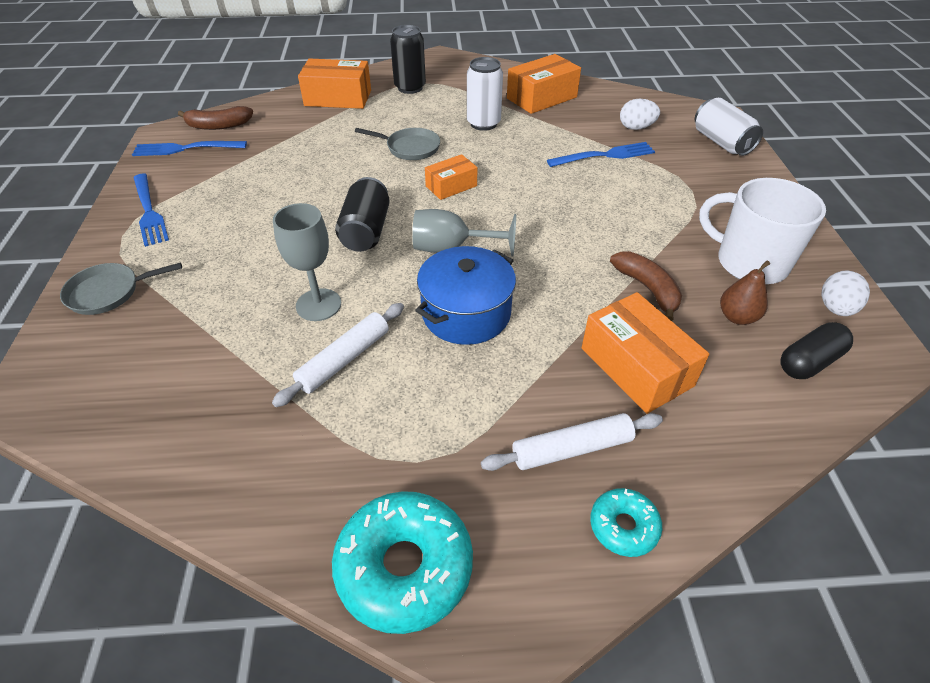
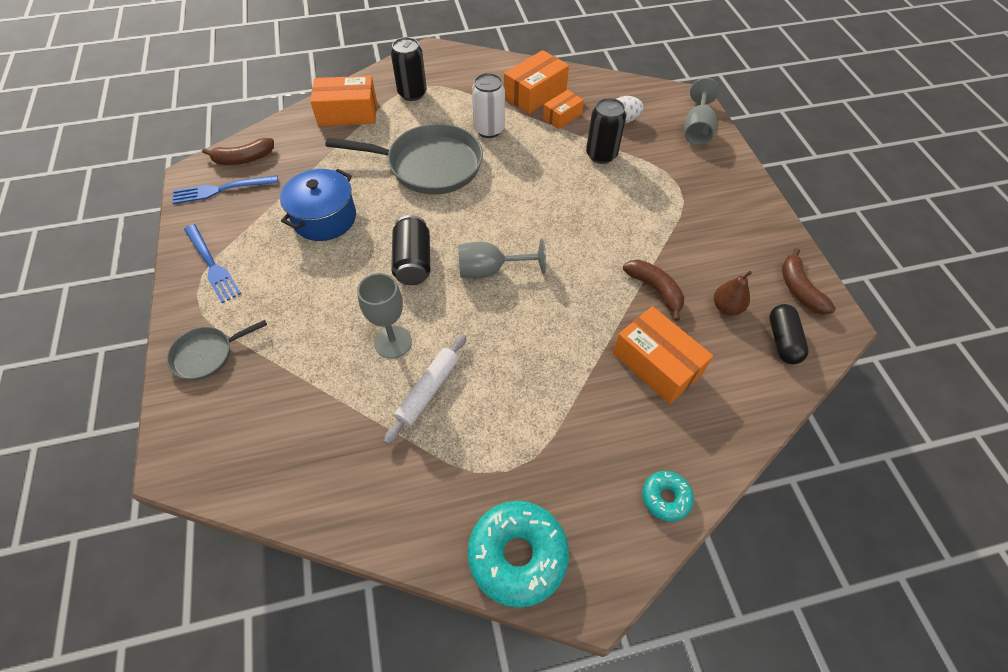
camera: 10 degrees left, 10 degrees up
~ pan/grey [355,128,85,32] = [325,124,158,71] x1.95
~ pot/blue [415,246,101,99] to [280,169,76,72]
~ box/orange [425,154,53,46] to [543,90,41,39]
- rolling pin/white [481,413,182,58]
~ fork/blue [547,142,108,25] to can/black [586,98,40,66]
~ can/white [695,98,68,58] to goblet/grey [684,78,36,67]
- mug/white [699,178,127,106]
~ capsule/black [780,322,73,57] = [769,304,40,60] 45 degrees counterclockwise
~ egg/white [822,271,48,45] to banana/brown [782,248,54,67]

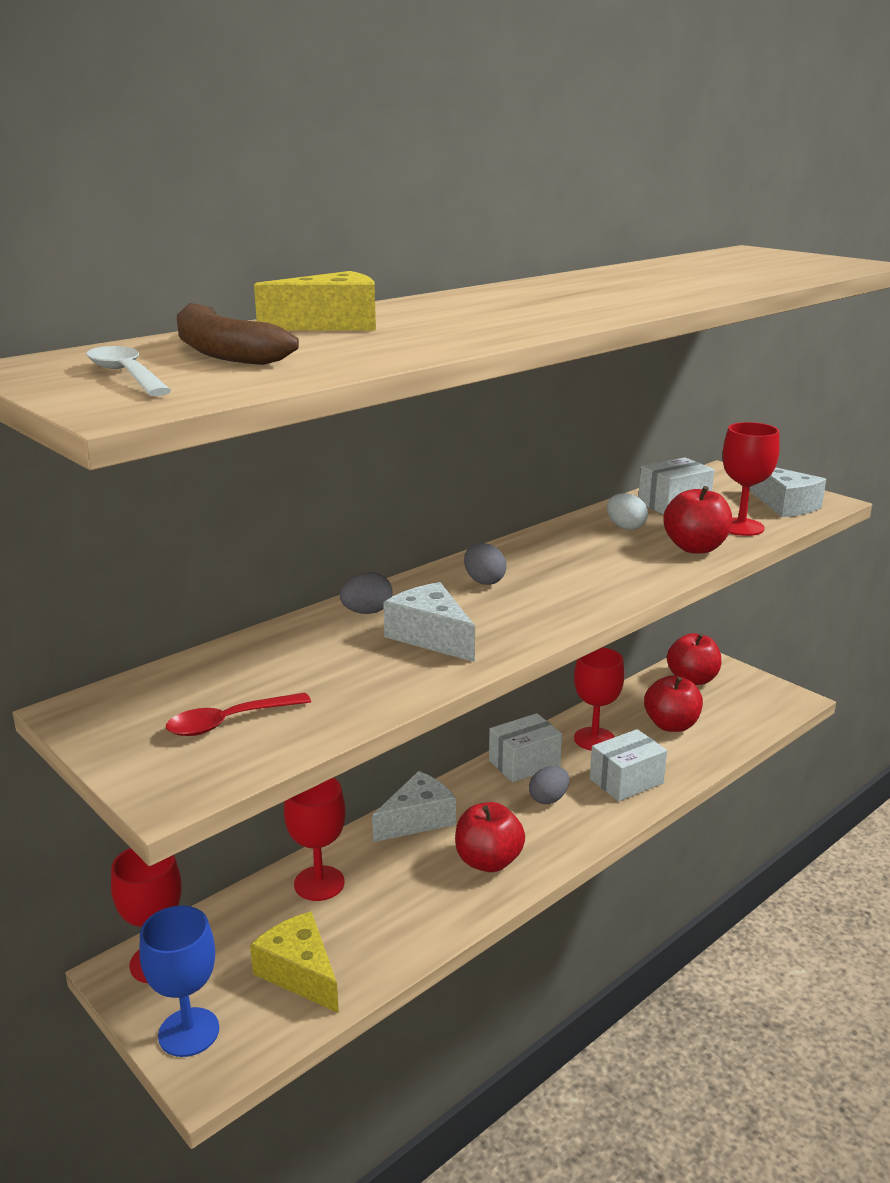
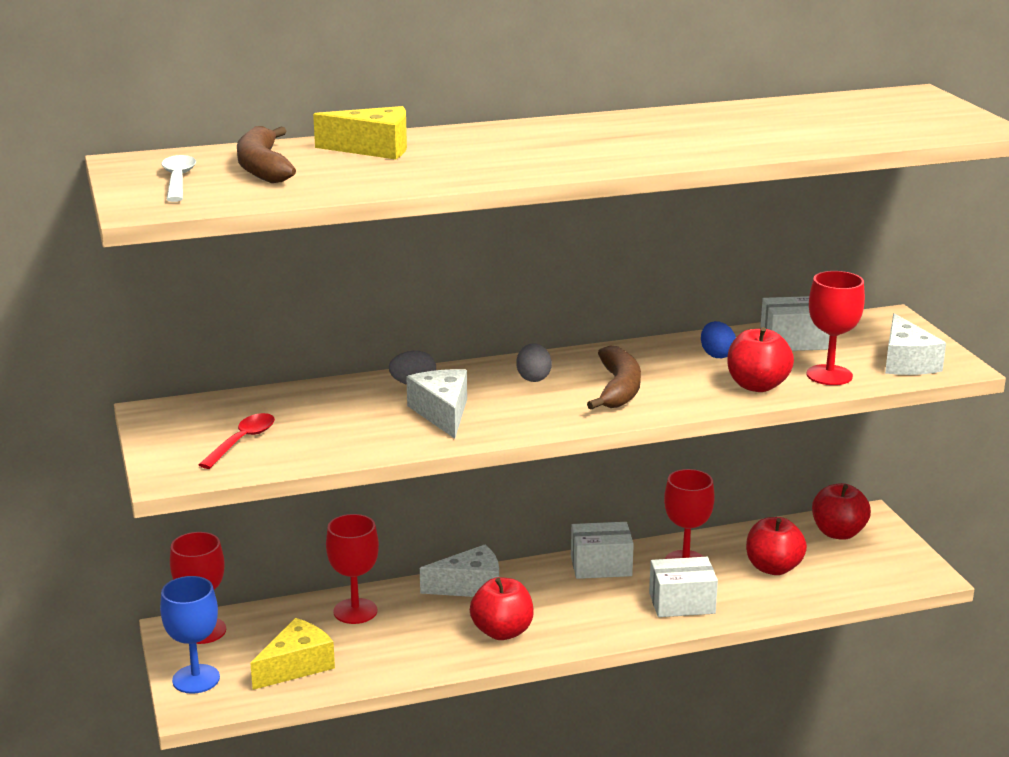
camera: 25 degrees right, 0 degrees up
~ spoon/red [166,693,145,43] = [198,413,77,56] 120 degrees clockwise
~ cheese/yellow [250,911,89,102] = [250,618,85,72] 60 degrees clockwise
- egg/grey [529,766,40,38]
~ egg/white [607,493,41,37] to egg/blue [701,321,35,37]
+ banana/brown [587,345,54,65]

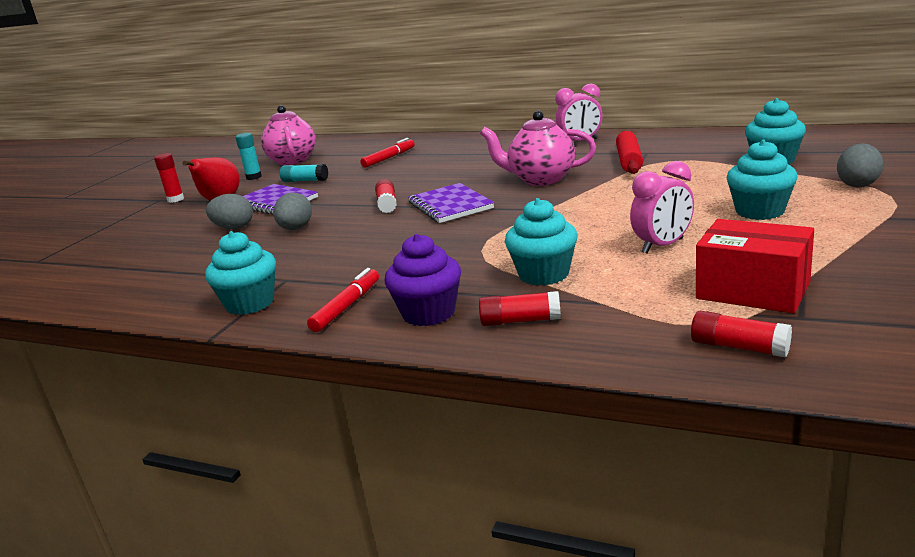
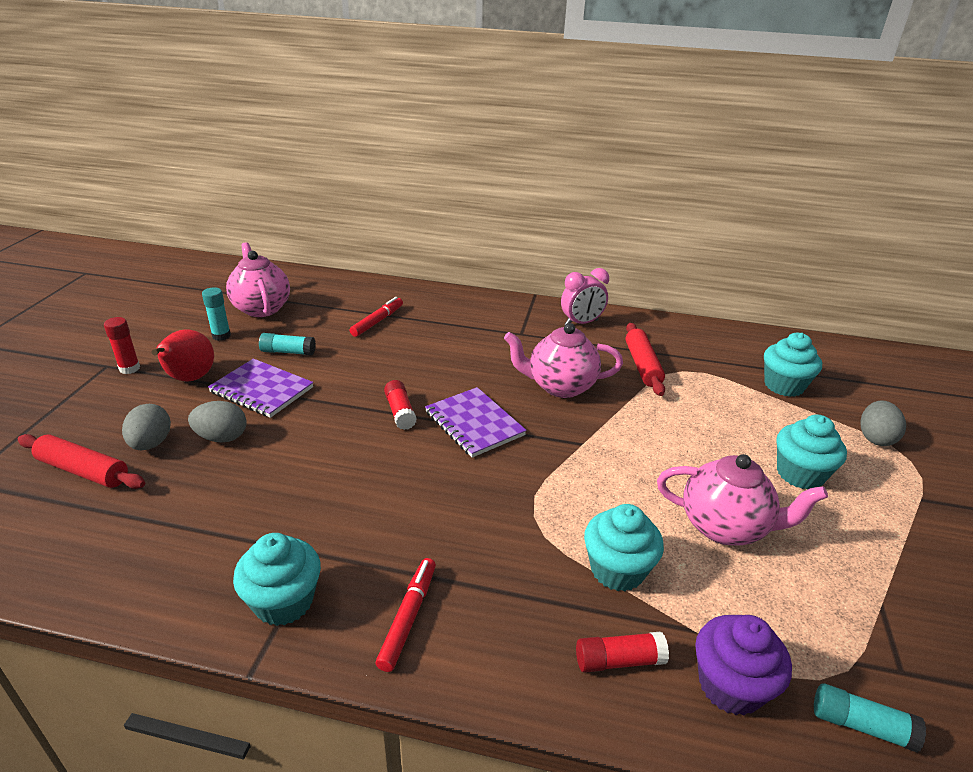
camera: 15 degrees left, 10 degrees up
~ egg/grey [273,193,39,37] to [122,404,49,46]
~ cupcake/purple [385,234,76,92] to [695,615,97,100]
~ clock/pink [630,161,64,92] to teapot/pink [657,454,171,91]
~ glue stick/red [691,311,101,46] to glue stick/turquoise [814,683,112,70]
- box/red [696,219,118,94]
+ rolling pin/red [18,434,127,55]

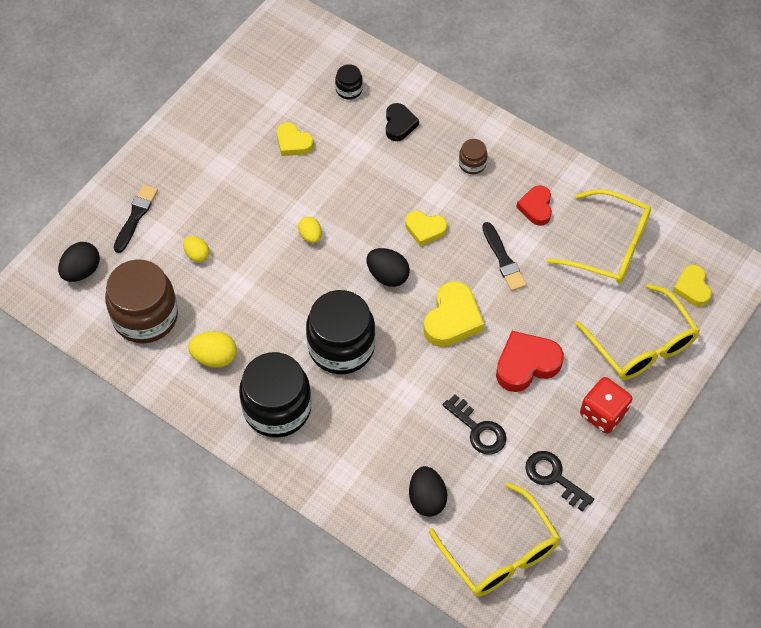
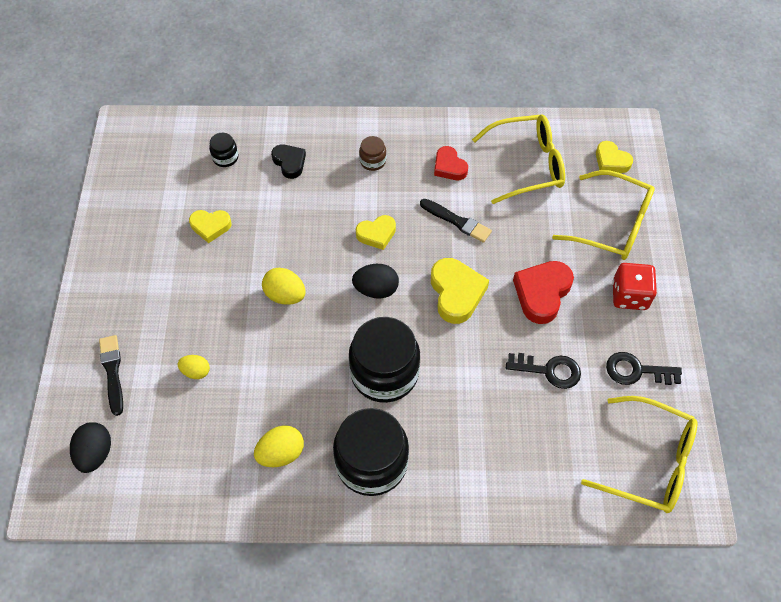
camera: 35 degrees left, 0 degrees up
- jar/brown [105,259,73,84]
~ egg/yellow [298,217,24,26] = [262,268,44,37] x1.53
- egg/black [409,466,38,51]

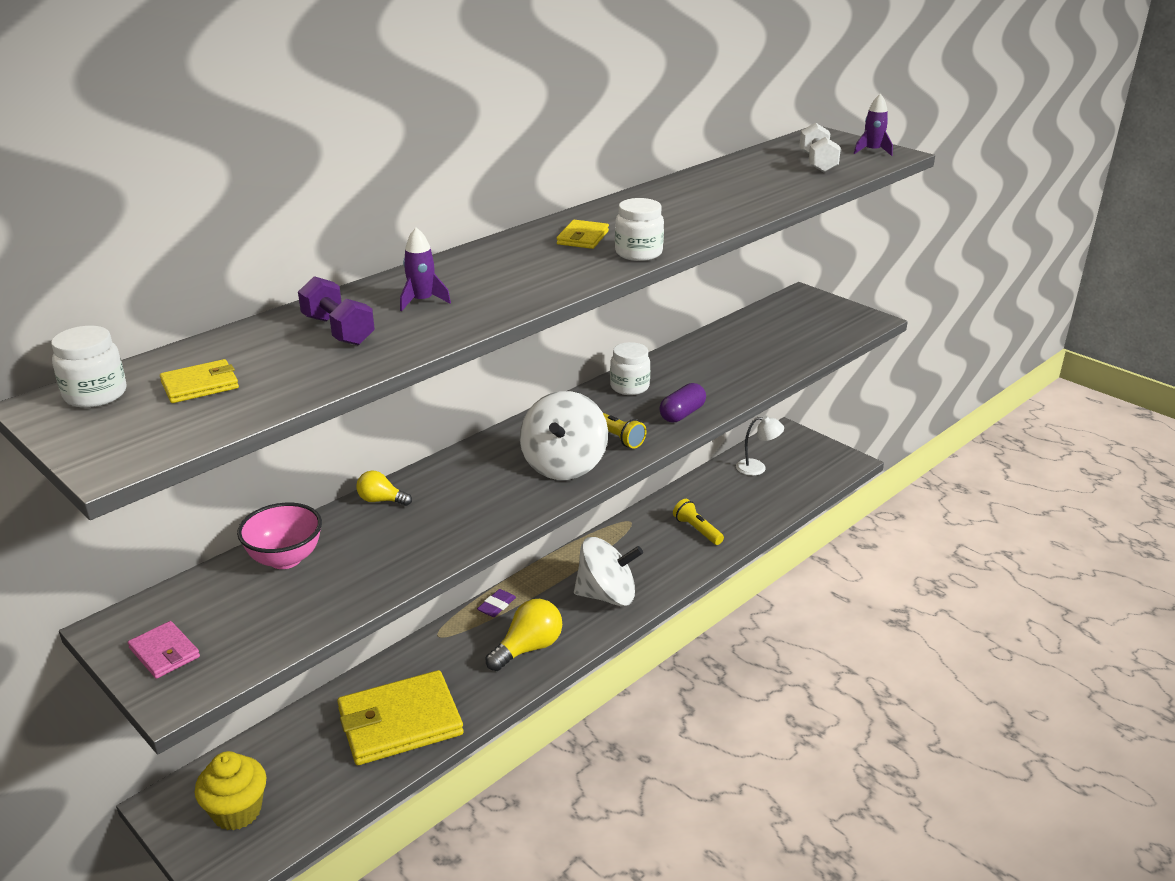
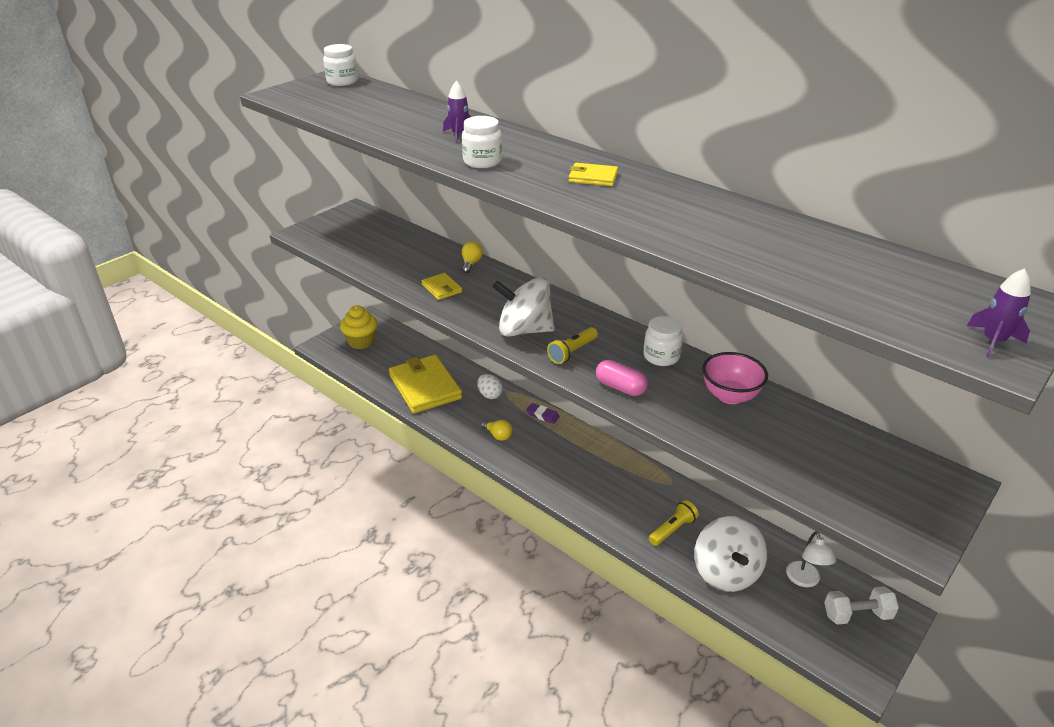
camera: 85 degrees right, 5 degrees up
- wallet/pink [128,621,72,58]
~ wallet/yellow [160,359,79,44] to [421,273,41,27]
~ bowl/pink [237,503,85,66] to [702,352,66,52]
- dumbbell/purple [298,276,77,69]
~ light bulb/yellow [486,599,76,72] = [481,420,31,21] x0.57
~ spinning top/white [574,537,69,69] to [694,516,73,76]
~ jar/white [615,198,49,63] to [462,116,40,52]
~ capsule/purple [659,383,47,40] to capsule/pink [596,360,52,36]
~ dumbbell/white [799,123,42,49] to [824,586,75,39]
+ egg/white [477,374,26,25]

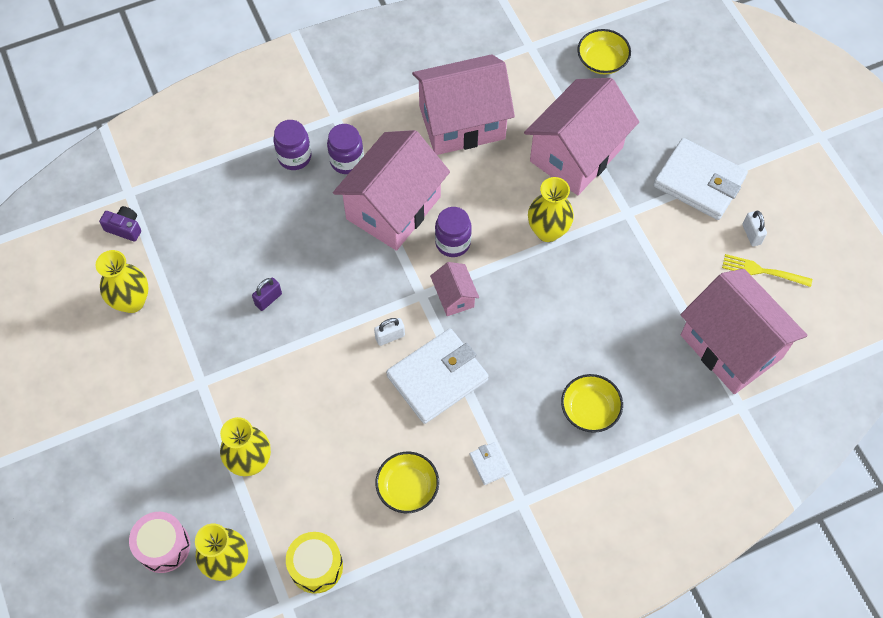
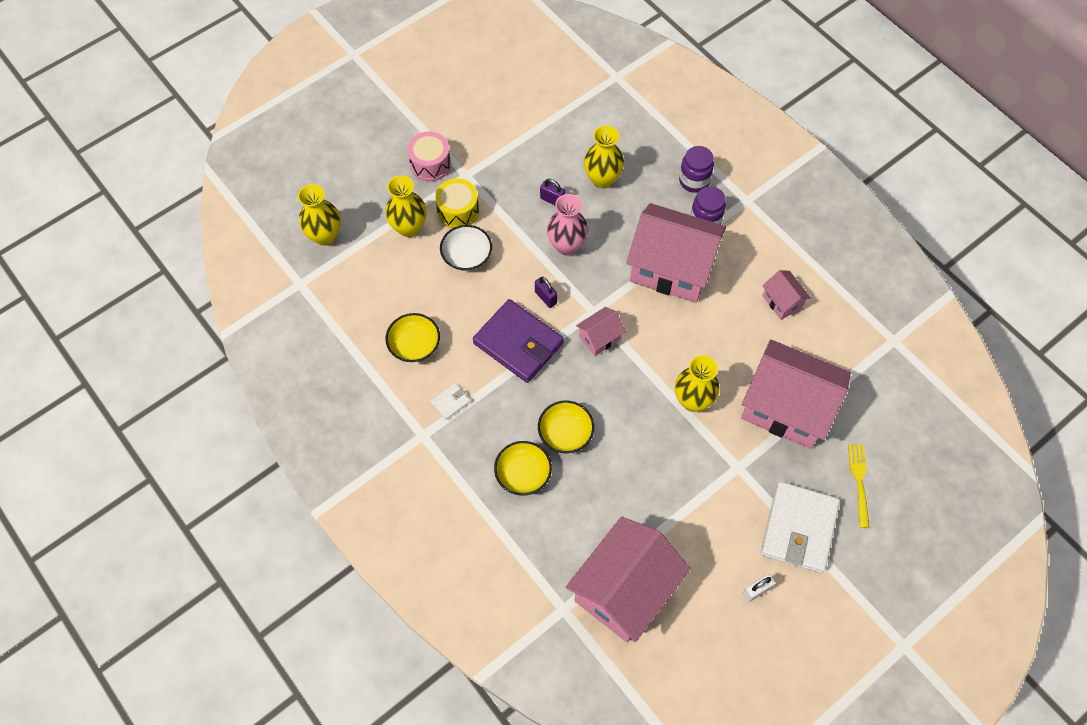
camera: 75 degrees right, 0 degrees up
~ vase/yellow [96,250,53,63] to [584,125,40,63]
- camera/purple [99,206,42,36]
~ drum/pink [129,512,61,61] to [407,131,44,50]
~ drum/yellow [286,532,57,62] to [435,178,44,50]
~ padlock/white [374,318,31,28] to padlock/purple [535,277,22,31]
~ wallet/white [386,328,103,96] to wallet/purple [473,299,91,84]
~ house/pink [412,54,103,101] = [762,270,49,50] x0.45
- jar/purple [435,207,37,50]
~ bowl/yellow [577,29,54,45] to [538,400,56,53]
~ fork/yellow [722,254,90,33] to [848,444,21,84]
+ bowl/white [440,225,52,46]
+ vase/pink [547,194,41,61]

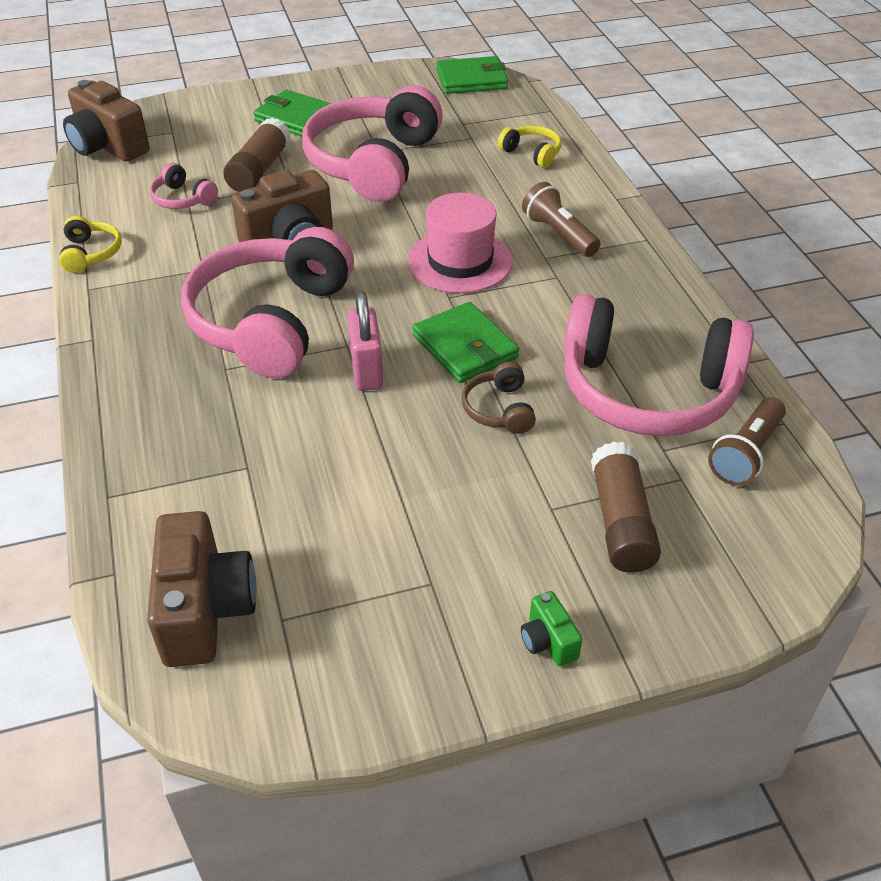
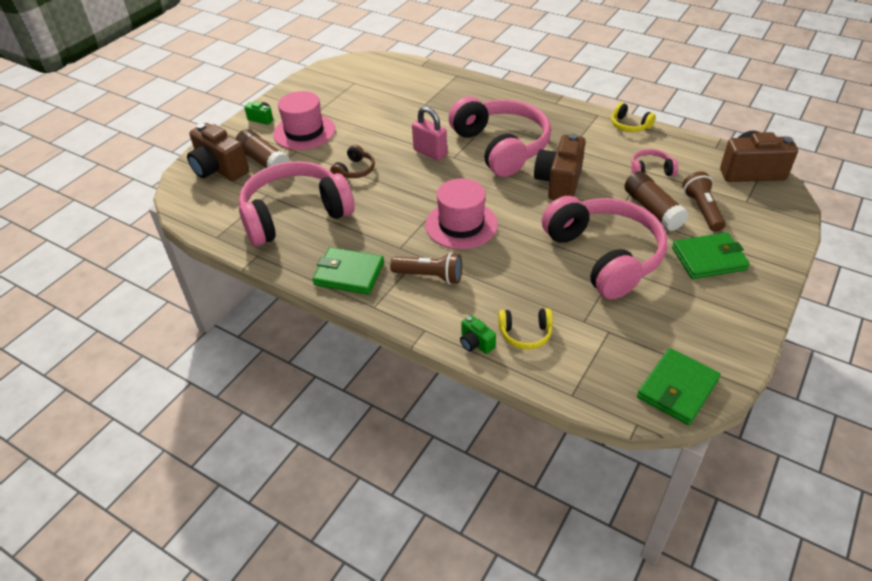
camera: 140 degrees right, 0 degrees up
~ camera/brown [147,511,110,156] to [187,123,62,58]
~ wallet/green [412,302,107,81] to [312,247,72,48]
~ headphones/brown [462,362,74,72] = [330,145,45,33] 75 degrees clockwise
~ flashlight/brown [708,397,78,89] to [682,171,44,61]
+ hat/pink [273,91,62,59]
+ camera/green [460,315,36,39]

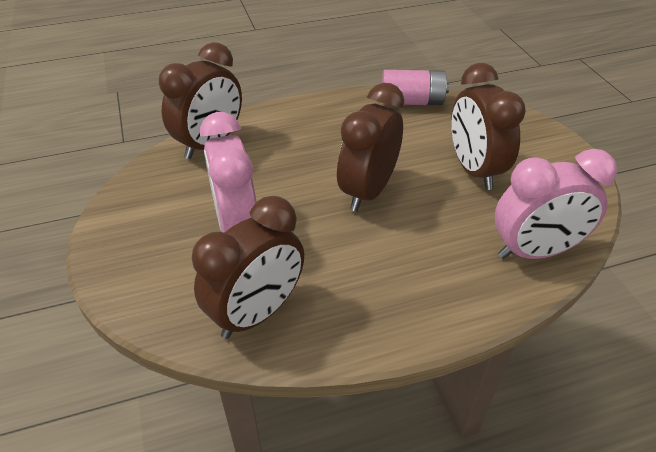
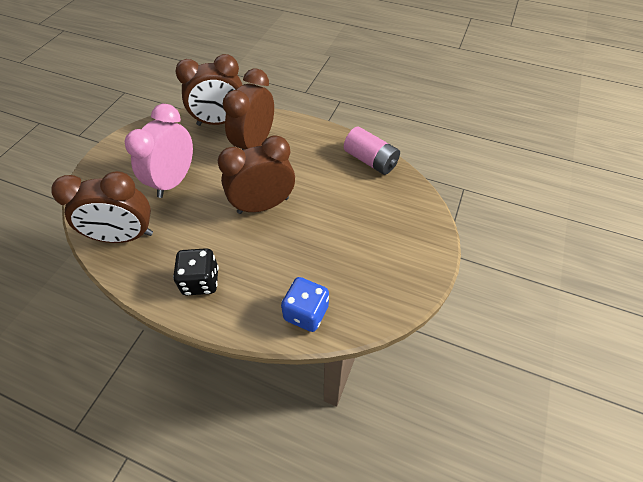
camera: 40 degrees right, 10 degrees up
~ clock/brown [451,63,75,127] to [223,69,51,81]
~ clock/pink [495,149,122,110] to dice/blue [281,277,48,55]
+ dice/black [173,248,46,48]

